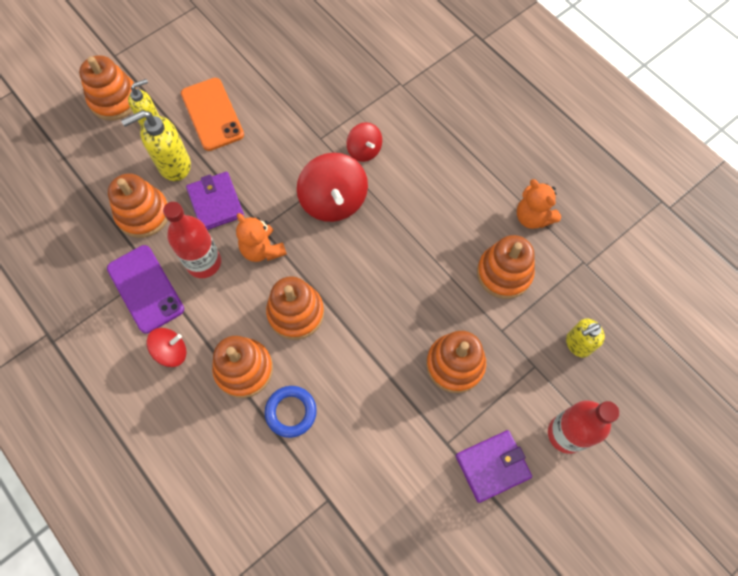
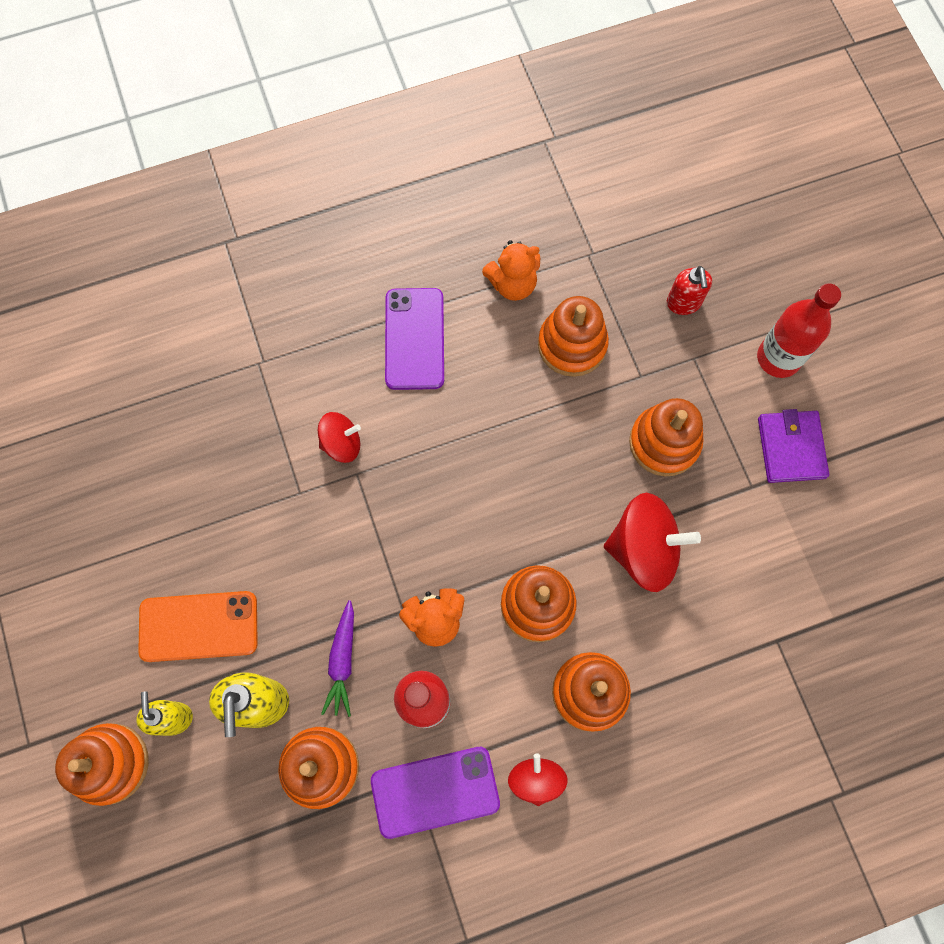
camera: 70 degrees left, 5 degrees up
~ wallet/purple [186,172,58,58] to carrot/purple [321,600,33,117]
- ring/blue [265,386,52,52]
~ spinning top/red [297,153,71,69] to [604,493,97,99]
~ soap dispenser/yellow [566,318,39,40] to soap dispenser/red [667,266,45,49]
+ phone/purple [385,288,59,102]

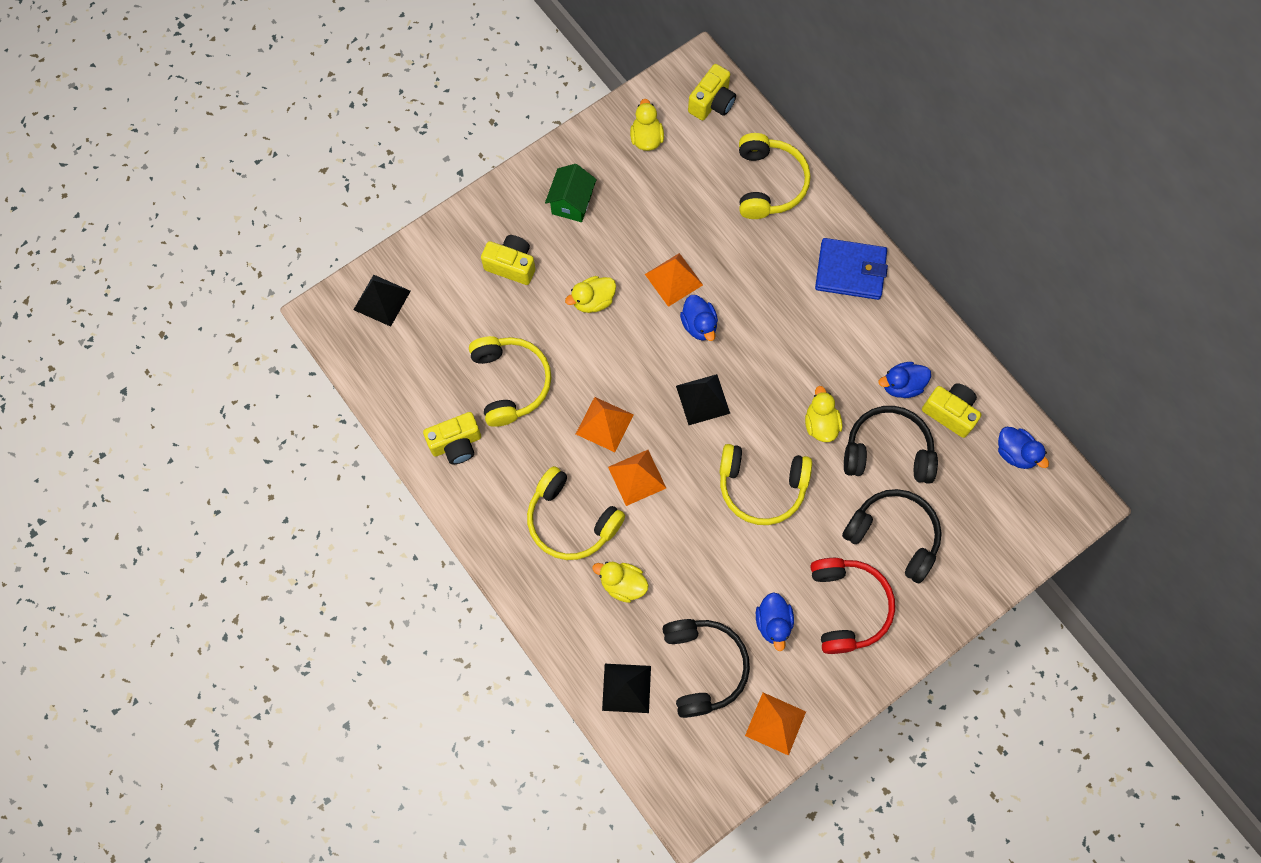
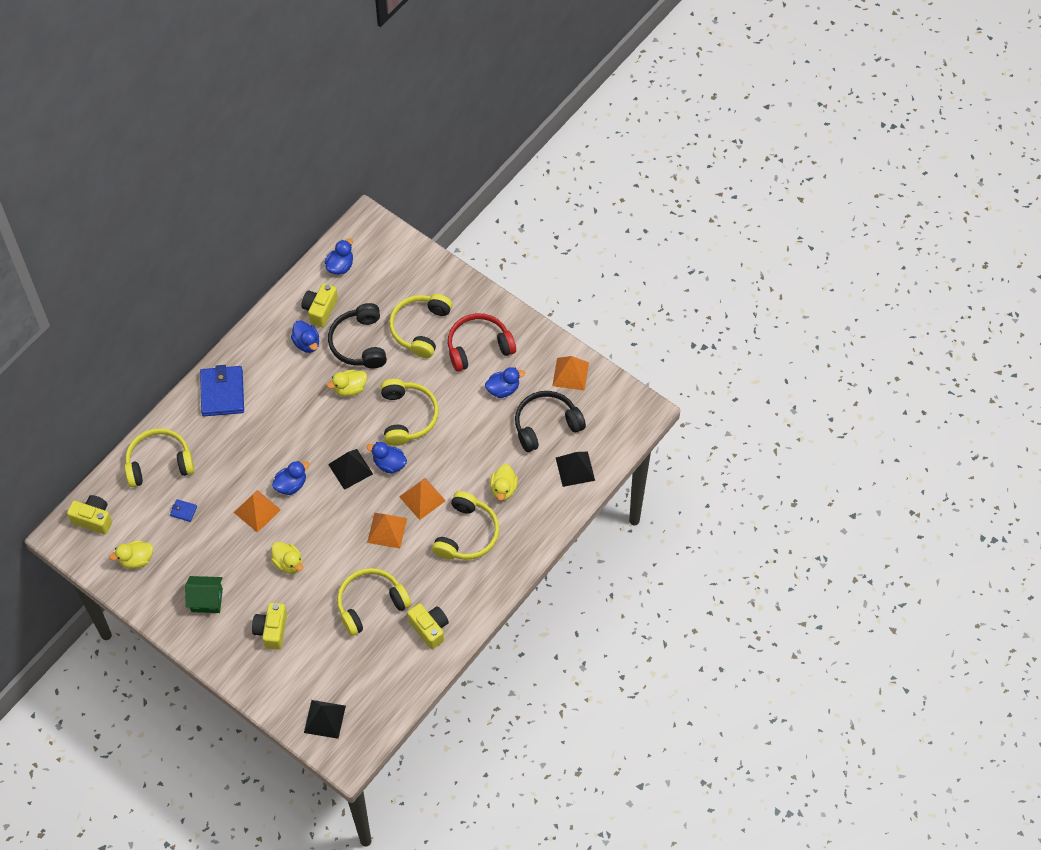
camera: 105 degrees left, 10 degrees down
~ headphones/black [842,489,100,94] to headphones/yellow [389,294,63,64]
+ wallet/blue [170,499,27,23]
+ duck/blue [367,442,40,32]

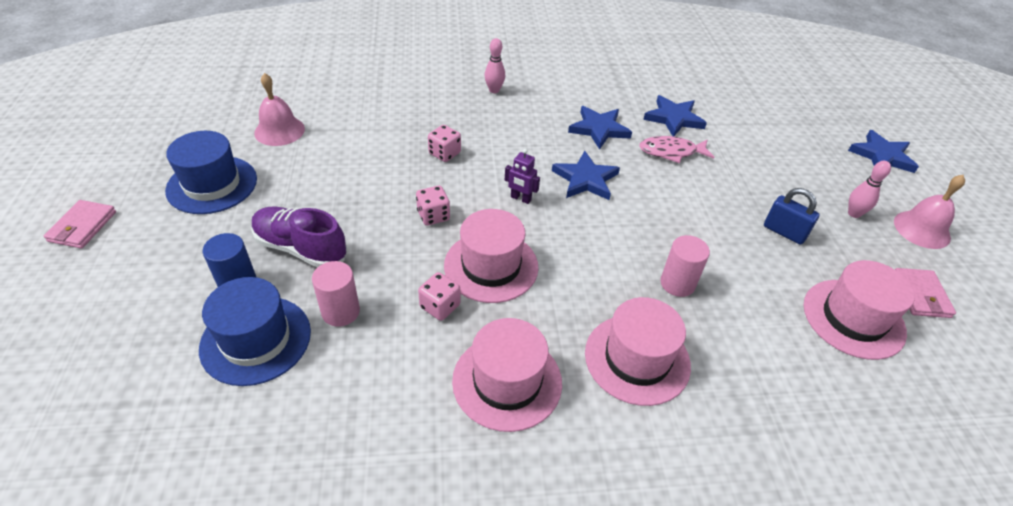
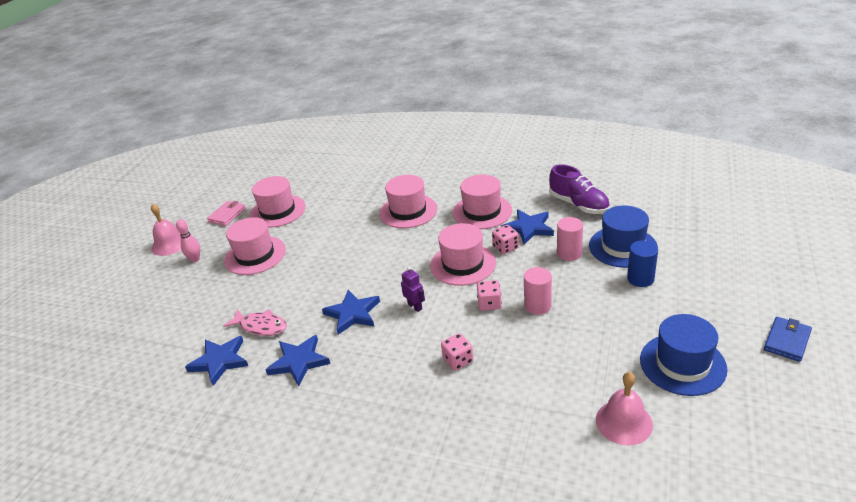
camera: 150 degrees left, 10 degrees down
~ wallet/pink [44,200,72,49] to wallet/blue [764,317,48,45]
~ shoe/purple [251,206,96,61] to [549,164,61,50]
- bowling pin/pink [484,38,21,55]
~ cylinder/pink [660,235,50,62] to [524,267,28,48]
~ padlock/blue [764,188,56,57] to hat/pink [224,217,62,58]
~ star/blue [848,130,71,43] to [501,209,53,36]

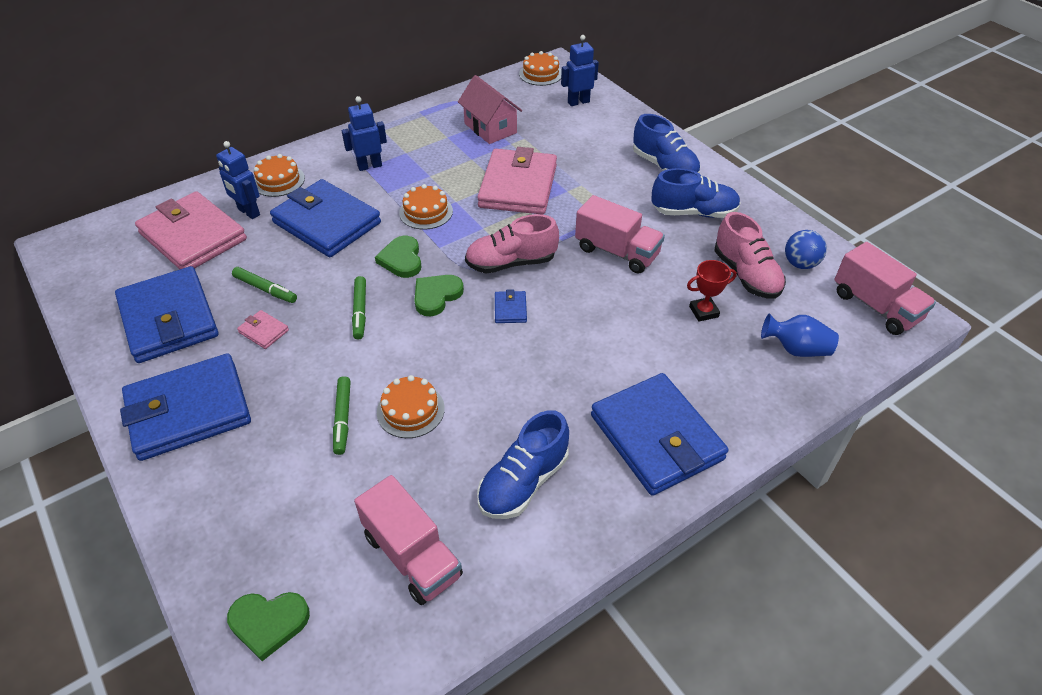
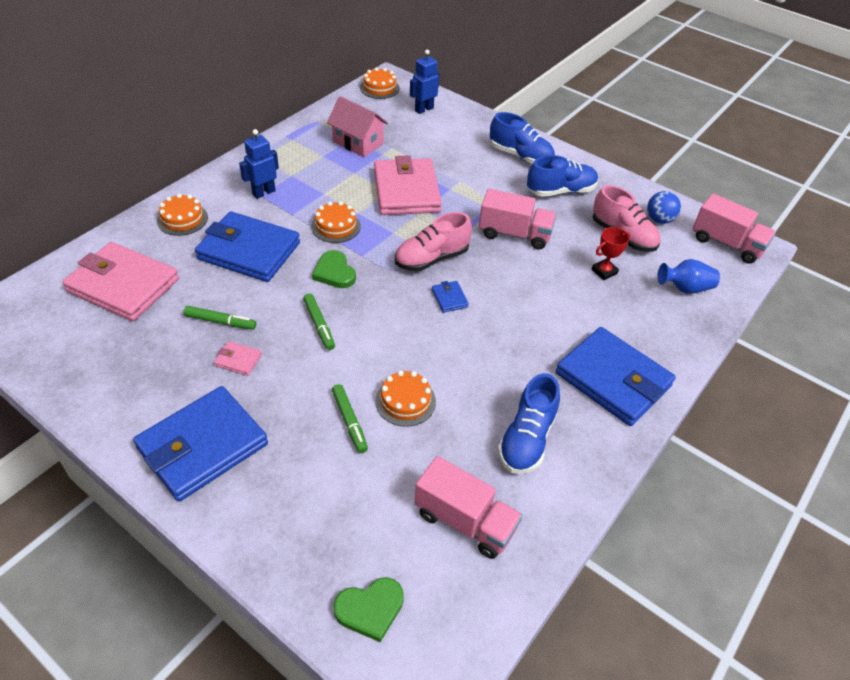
camera: 20 degrees left, 0 degrees up
- wallet/blue [115,266,103,97]
- robot/blue [216,141,44,78]
- heart/green [414,275,50,42]

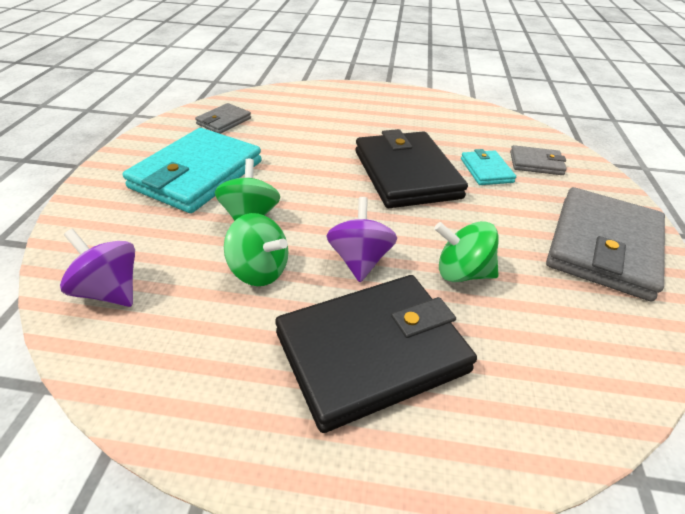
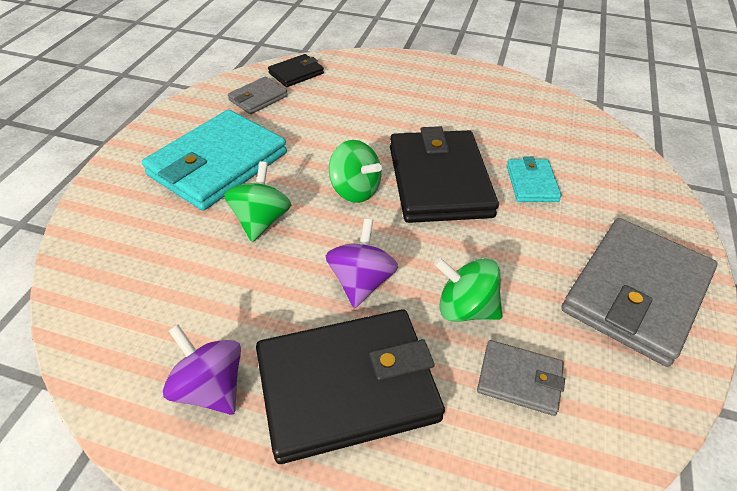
camera: 10 degrees right, 5 degrees up
~ spinning top/purple [60,229,75,78] to [163,325,78,90]
~ spinning top/green [224,213,64,73] to [329,140,53,63]
~ wallet/grey [510,145,57,30] to [477,340,88,76]
+ wallet/black [268,54,56,33]

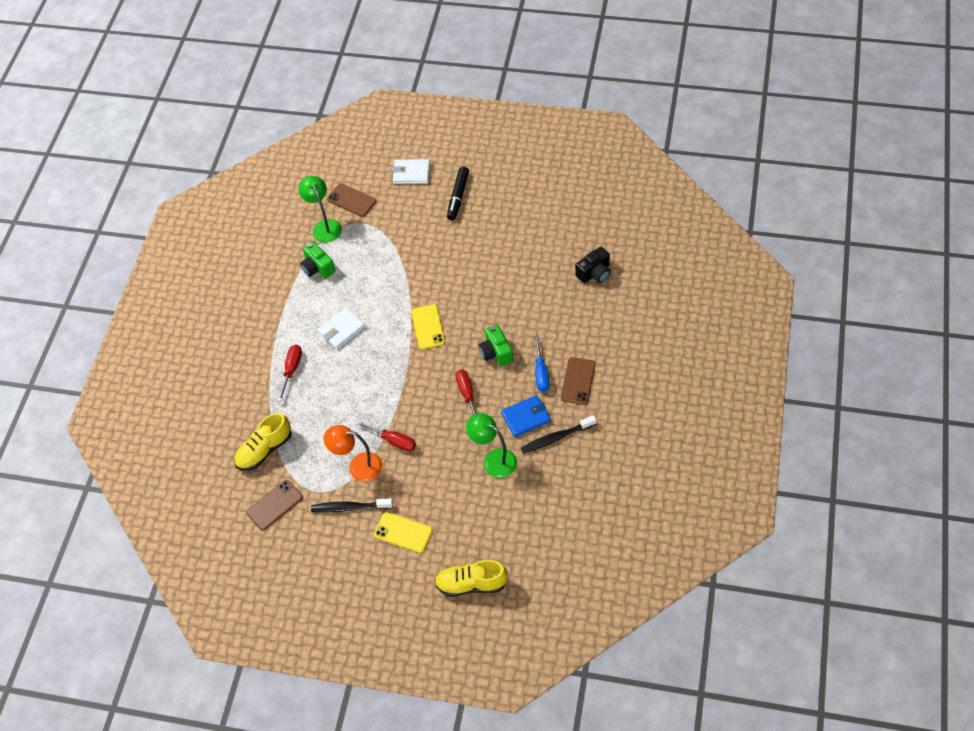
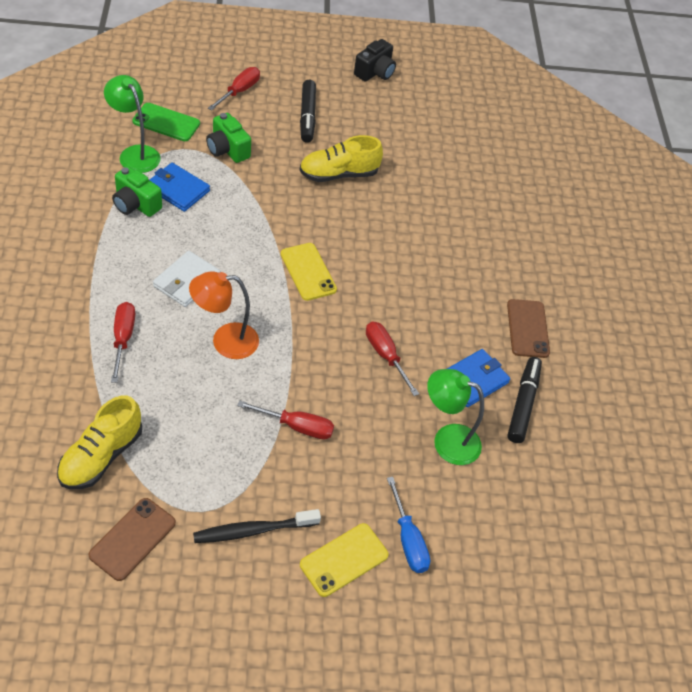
camera: 25 degrees left, 5 degrees down
~ lamp/orange [324,425,58,57] to [189,271,70,88]
~ phone/brown [327,184,49,33] to phone/green [132,103,68,38]
~ phone/yellow [374,512,59,41] = [300,523,88,74] 45 degrees counterclockwise
~ wallet/white [392,159,38,25] to screwdriver/red [208,67,52,44]
~ shoe/yellow [434,560,74,37] to [299,135,84,47]
~ camera/green [479,324,34,42] to [206,113,45,50]
~ toothbrush/black [521,415,75,39] to marker/black [507,357,35,86]
~ screwdriver/blue [534,335,16,57] to [387,477,43,96]
~ camera/black [575,247,36,36] to [354,39,42,43]
+ wallet/blue [150,163,60,49]

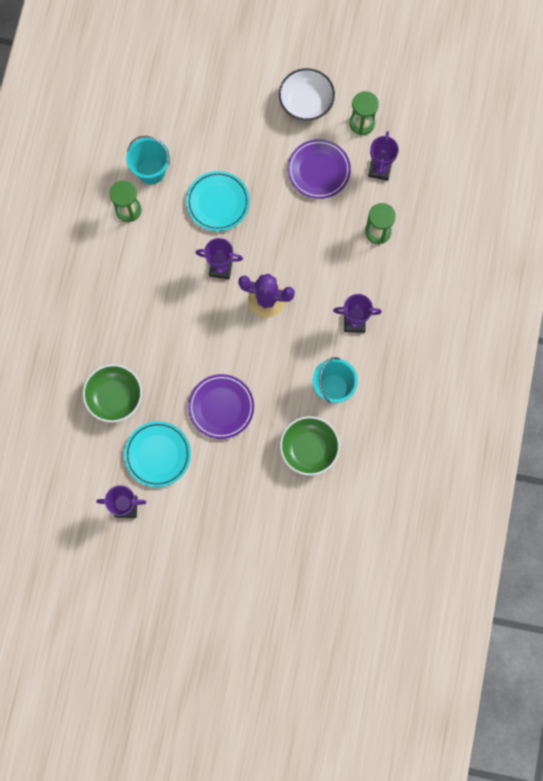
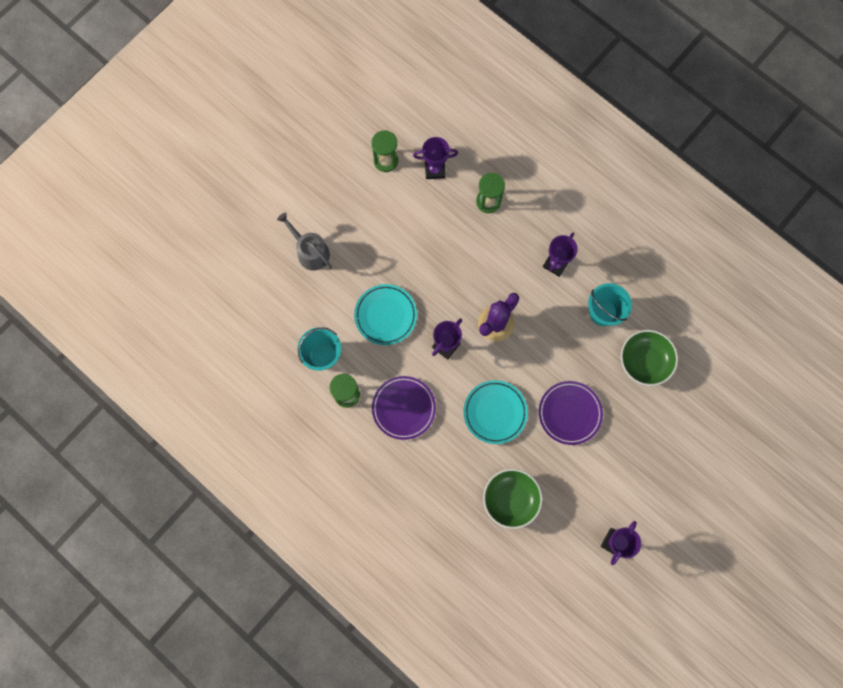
camera: 60 degrees left, 0 degrees up
~ plate/turquoise [124,421,67,66] to [463,380,65,64]
- bowl/white [279,68,56,53]
~ plate/purple [288,139,63,60] to [372,376,64,64]
~ trophy/purple [368,131,31,50] = [413,137,45,42] 45 degrees counterclockwise
+ watering can/grey [277,212,55,59]

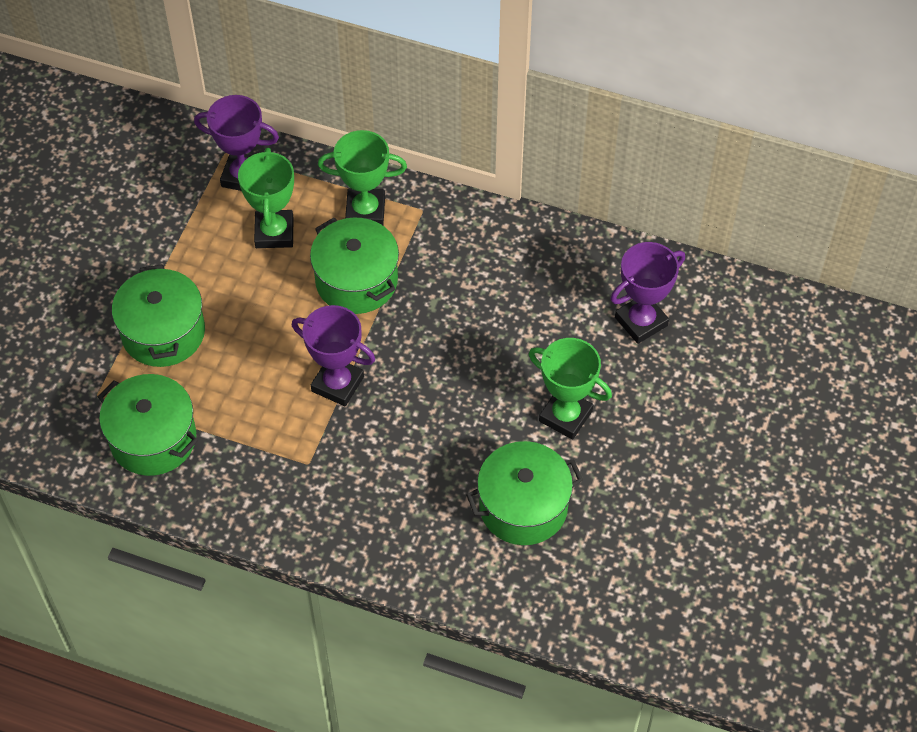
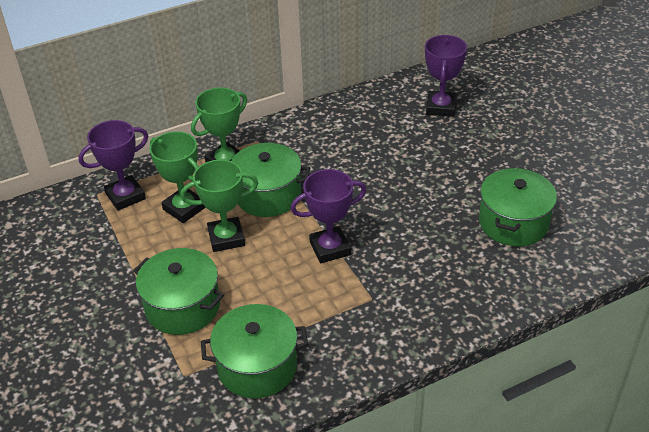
camera: 45 degrees left, 15 degrees down
~ trophy/green [529,338,83,101] to [180,160,78,92]

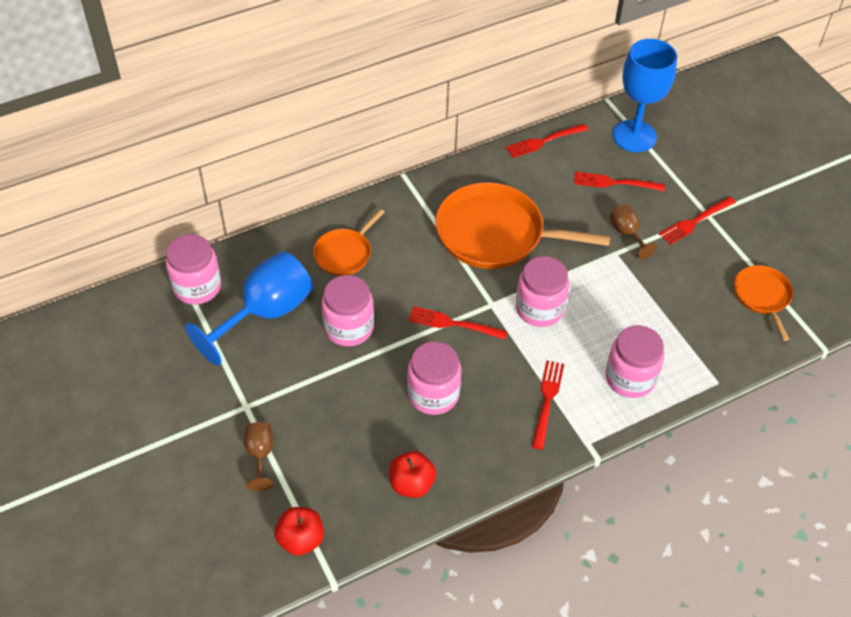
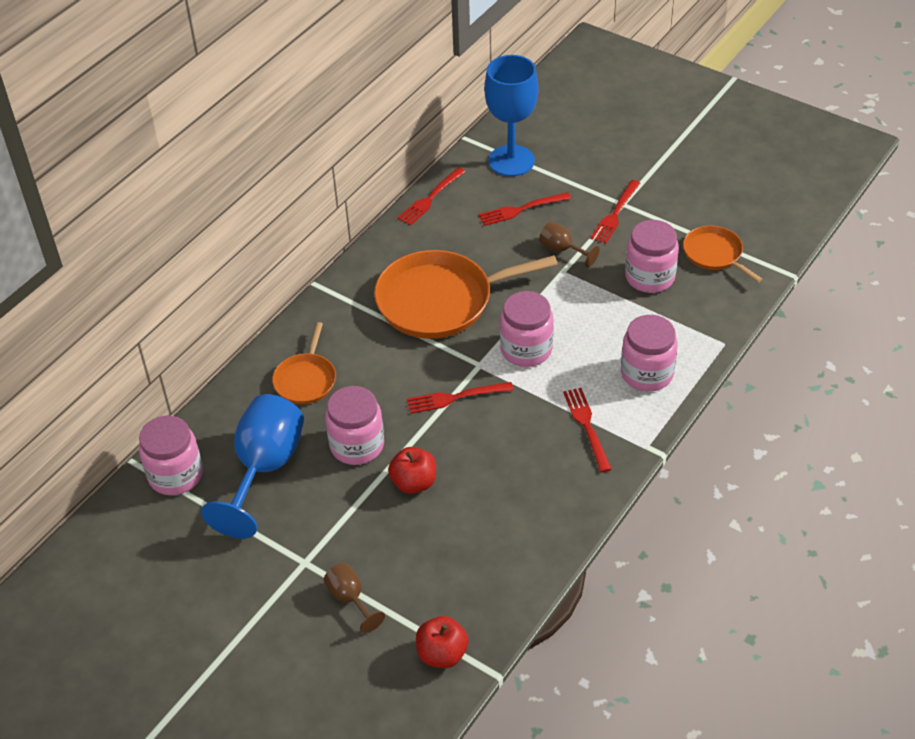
camera: 25 degrees left, 5 degrees down
~ apple/red [389,451,47,47] to [388,447,48,47]
~ jar/pink [407,342,55,73] to [625,220,54,73]

